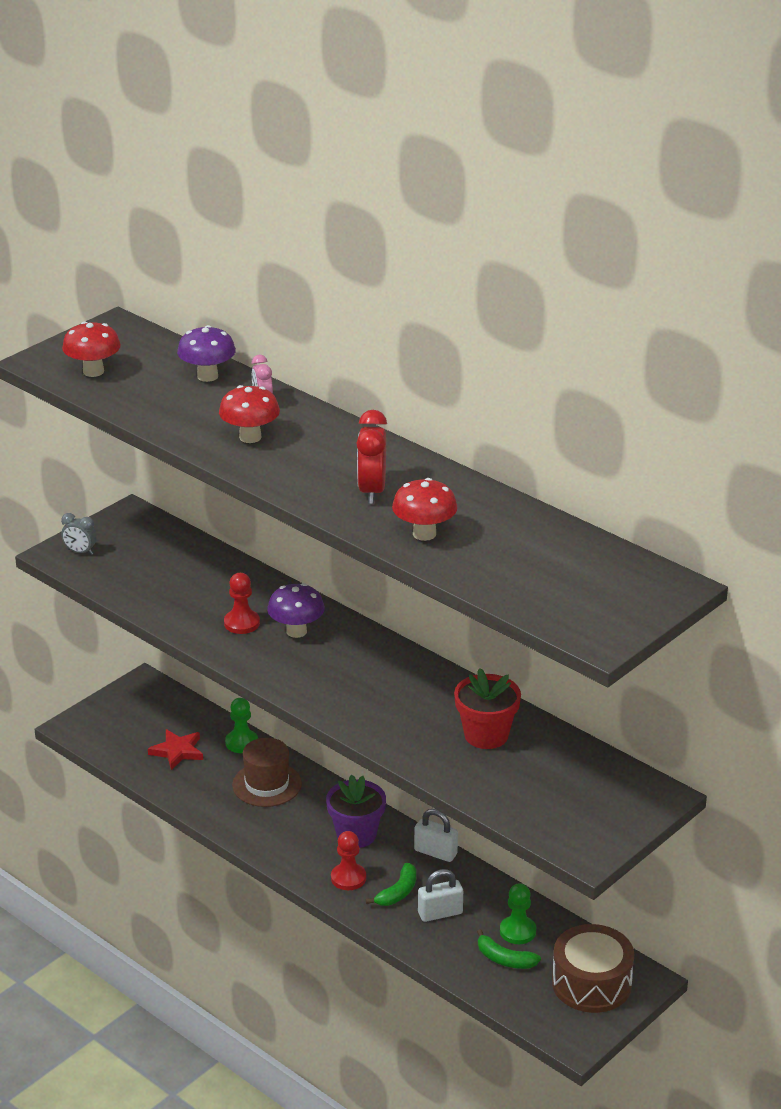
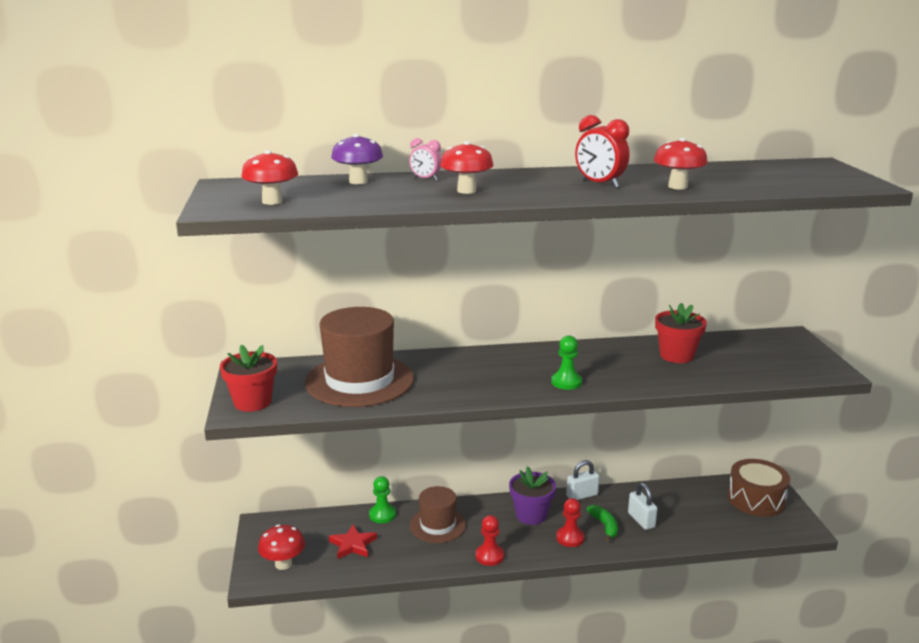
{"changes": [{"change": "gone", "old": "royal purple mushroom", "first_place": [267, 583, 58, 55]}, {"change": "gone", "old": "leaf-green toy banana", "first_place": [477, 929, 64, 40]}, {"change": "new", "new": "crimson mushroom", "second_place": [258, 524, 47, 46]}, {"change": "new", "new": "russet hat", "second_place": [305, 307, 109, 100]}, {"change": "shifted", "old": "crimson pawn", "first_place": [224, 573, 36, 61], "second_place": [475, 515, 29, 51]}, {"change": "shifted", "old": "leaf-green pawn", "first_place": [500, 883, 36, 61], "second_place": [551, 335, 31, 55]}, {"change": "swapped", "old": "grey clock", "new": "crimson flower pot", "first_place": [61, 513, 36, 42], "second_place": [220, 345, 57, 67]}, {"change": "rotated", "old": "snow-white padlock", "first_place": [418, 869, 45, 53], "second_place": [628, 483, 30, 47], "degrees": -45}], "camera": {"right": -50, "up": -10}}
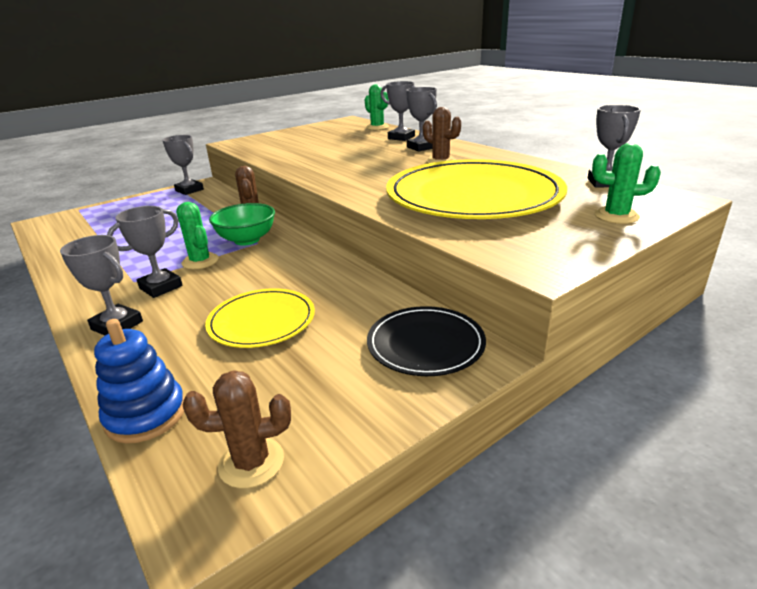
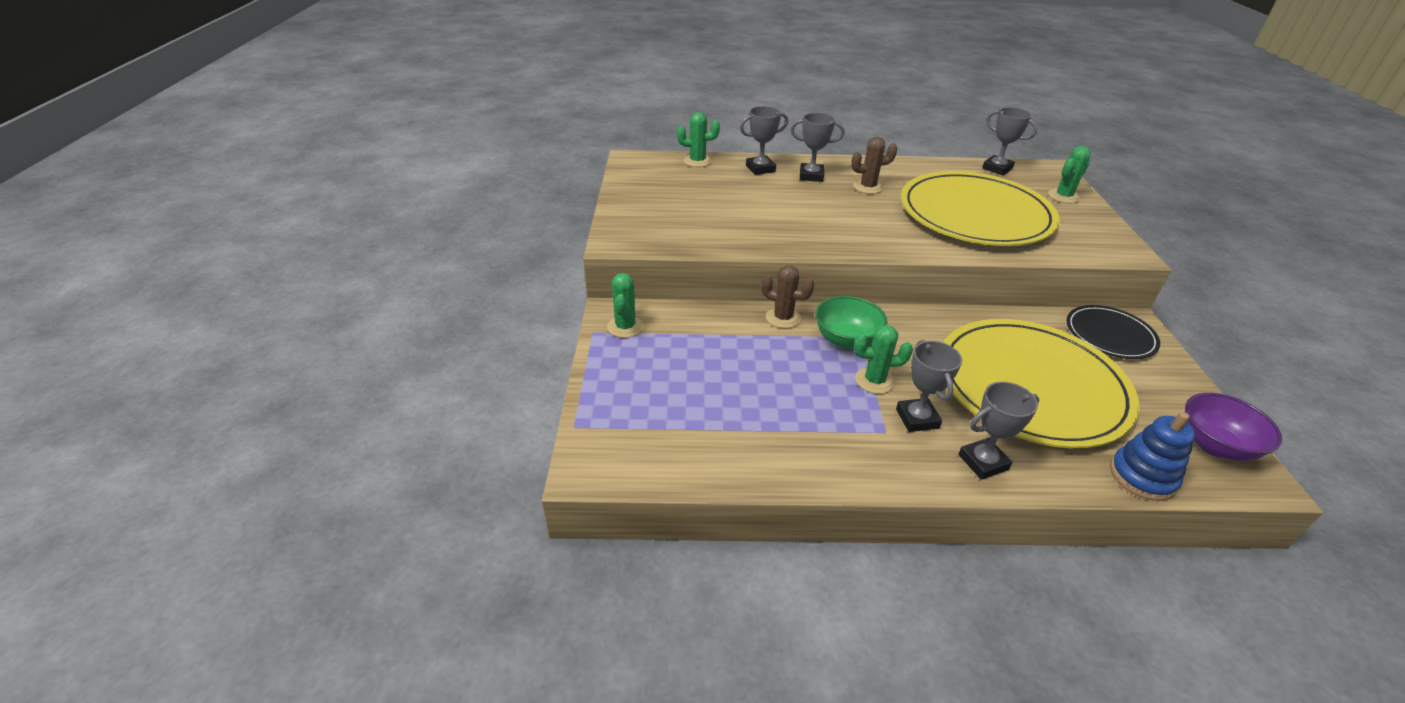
{"changes": [{"change": "swapped", "old": "grey award cup", "new": "leaf-green prickly plant", "first_place": [162, 135, 42, 60], "second_place": [607, 273, 37, 65]}, {"change": "swapped", "old": "russet prickly plant", "new": "royal purple bowl", "first_place": [183, 370, 108, 119], "second_place": [1185, 393, 97, 68]}, {"change": "scaled", "old": "golden plate", "first_place": [205, 288, 110, 60], "second_place": [943, 319, 196, 129], "factor": 1.99}], "camera": {"right": -55, "up": 10}}
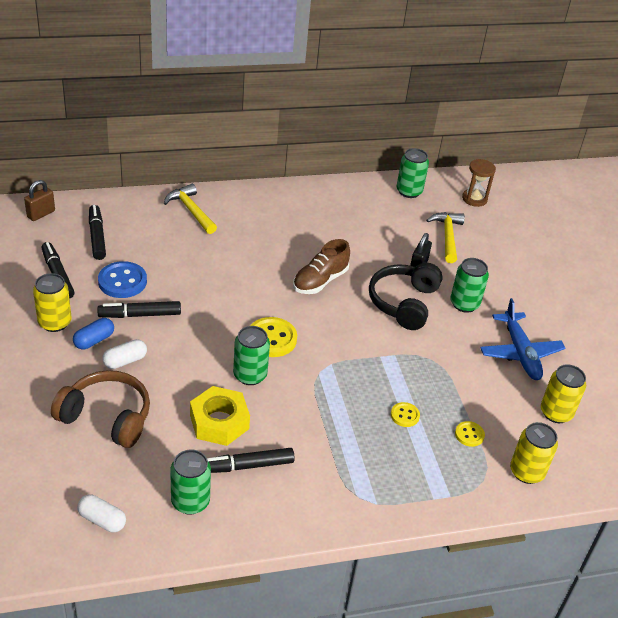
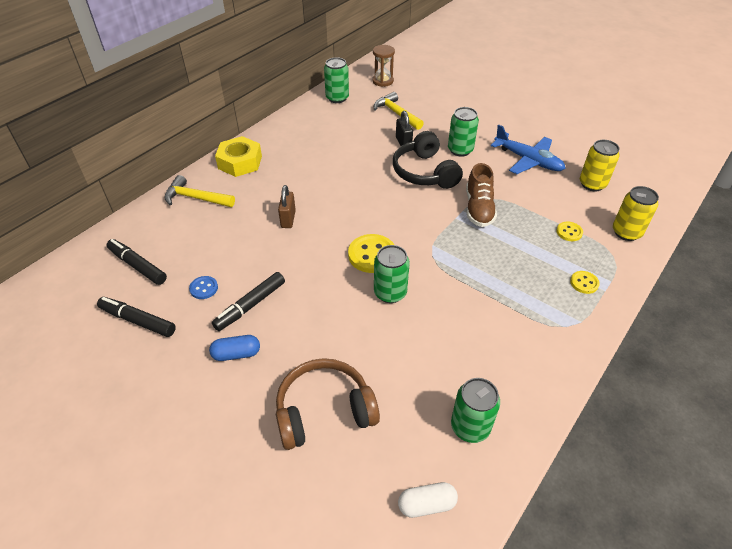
{"changes": [{"change": "gone", "old": "golden can", "first_place": [33, 273, 39, 59]}, {"change": "gone", "old": "snow-white capsule", "first_place": [103, 339, 44, 30]}, {"change": "gone", "old": "black marker pen", "first_place": [207, 448, 88, 25]}, {"change": "shifted", "old": "russet padlock", "first_place": [24, 180, 31, 41], "second_place": [278, 185, 18, 43]}, {"change": "shifted", "old": "golden nut", "first_place": [190, 386, 60, 60], "second_place": [215, 136, 47, 41]}, {"change": "shifted", "old": "russet lace-up shoe", "first_place": [293, 239, 57, 55], "second_place": [466, 163, 31, 64]}, {"change": "shifted", "old": "golden shirt button", "first_place": [391, 402, 29, 25], "second_place": [570, 271, 30, 23]}, {"change": "rotated", "old": "blue capsule", "first_place": [73, 318, 41, 32], "second_place": [209, 335, 51, 26], "degrees": 75}, {"change": "scaled", "old": "blue shirt button", "first_place": [98, 261, 49, 37], "second_place": [189, 276, 29, 23], "factor": 0.55}], "camera": {"right": -35, "up": 5}}
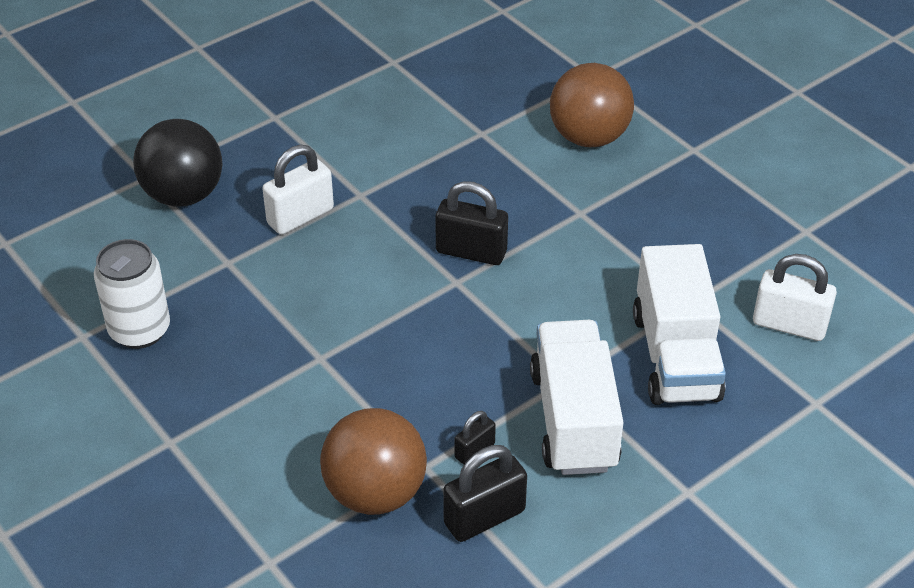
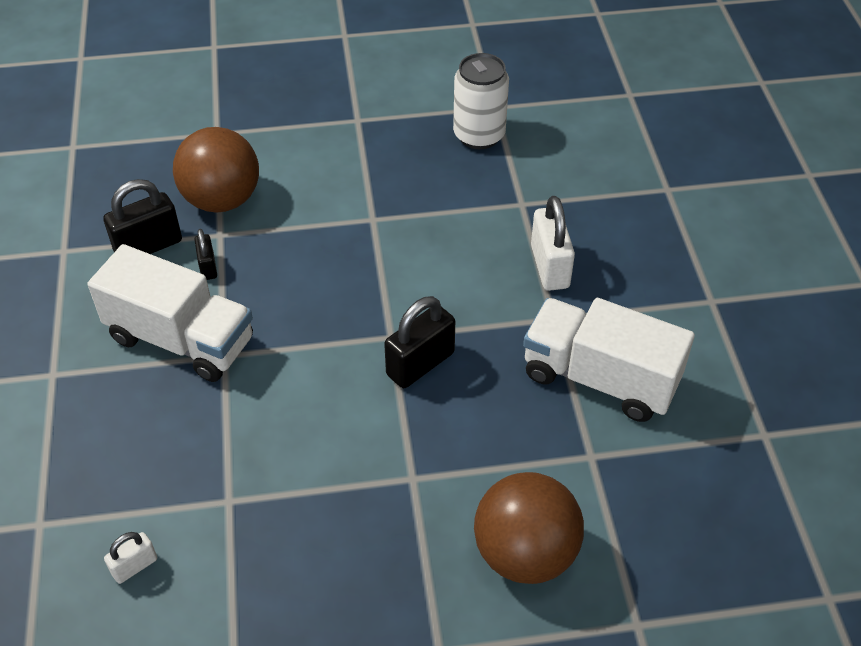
{"changes": [{"change": "gone", "old": "black play ball", "first_place": [133, 119, 89, 88]}, {"change": "shifted", "old": "snow-white truck", "first_place": [633, 244, 93, 161], "second_place": [523, 298, 172, 124]}, {"change": "rotated", "old": "black padlock", "first_place": [443, 445, 84, 97], "second_place": [103, 179, 79, 75], "degrees": 60}, {"change": "scaled", "old": "snow-white padlock", "first_place": [753, 254, 84, 87], "second_place": [104, 532, 53, 52], "factor": 0.55}], "camera": {"right": 120, "up": 5}}
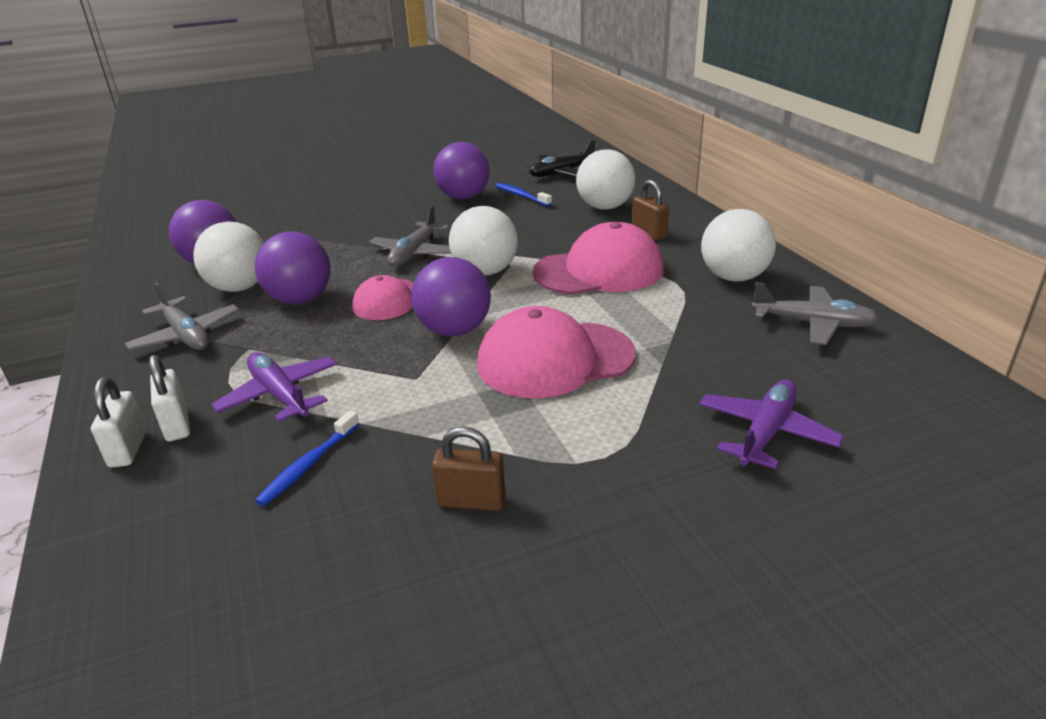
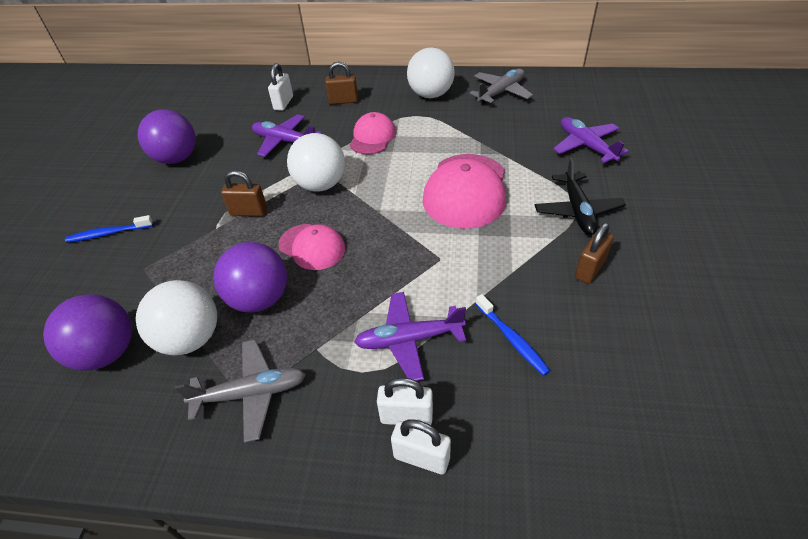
{"changes": [{"change": "gone", "old": "royal purple play ball", "first_place": [411, 257, 80, 79]}, {"change": "new", "new": "royal purple aeroplane", "second_place": [252, 114, 70, 43]}, {"change": "shifted", "old": "blue dental brush", "first_place": [495, 183, 57, 23], "second_place": [65, 215, 88, 28]}, {"change": "shifted", "old": "black aeroplane", "first_place": [529, 139, 67, 39], "second_place": [535, 158, 91, 77]}, {"change": "swapped", "old": "grey aeroplane", "new": "russet padlock", "first_place": [369, 205, 82, 62], "second_place": [221, 170, 46, 46]}, {"change": "swapped", "old": "snow-white play ball", "new": "snow-white padlock", "first_place": [576, 149, 59, 61], "second_place": [268, 63, 25, 48]}, {"change": "scaled", "old": "rose-pink baseball cap", "first_place": [532, 222, 132, 73], "second_place": [350, 112, 46, 43], "factor": 0.59}], "camera": {"right": -60, "up": 15}}
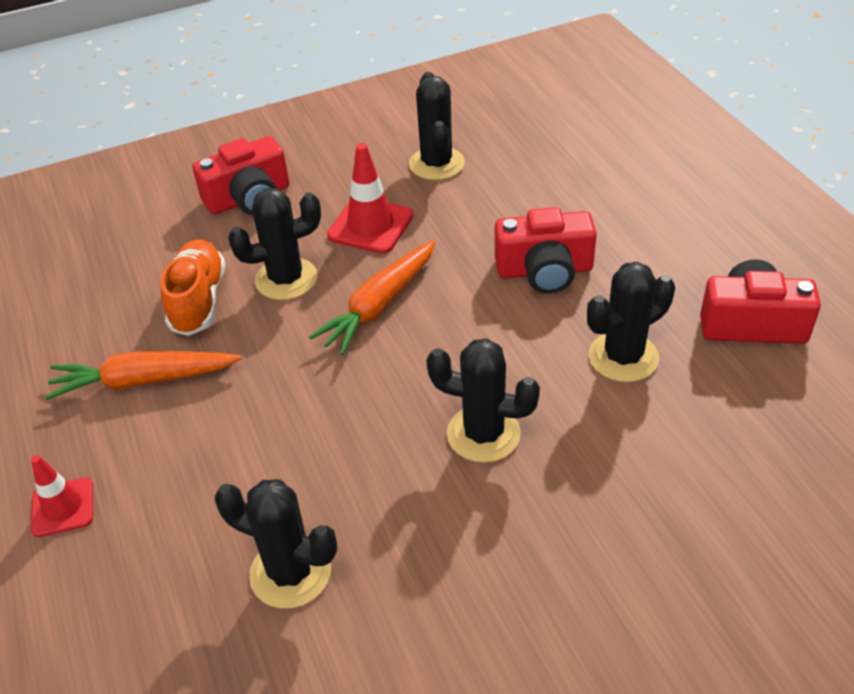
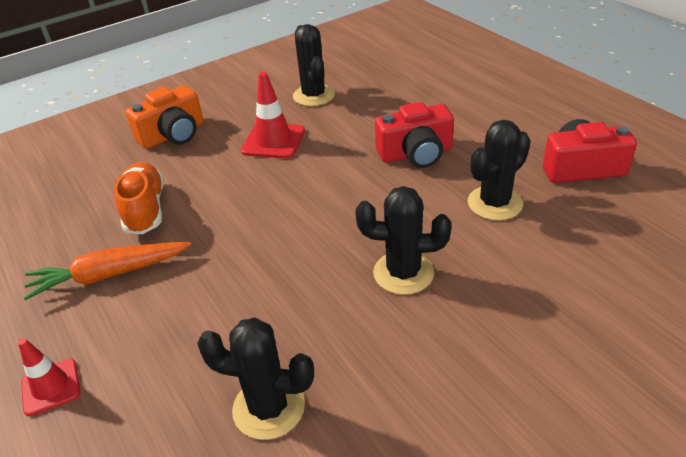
{"changes": [{"change": "gone", "old": "black prickly plant", "first_place": [228, 188, 93, 112]}, {"change": "gone", "old": "orange-coloured carrot", "first_place": [309, 240, 127, 115]}, {"change": "repainted", "old": "crimson compact camera", "new": "orange-coloured compact camera", "first_place": [192, 136, 97, 79], "second_place": [126, 85, 77, 64]}], "camera": {"right": -10, "up": -5}}
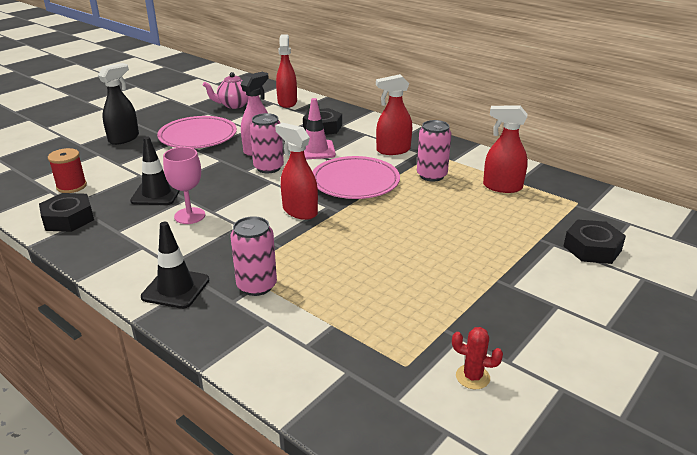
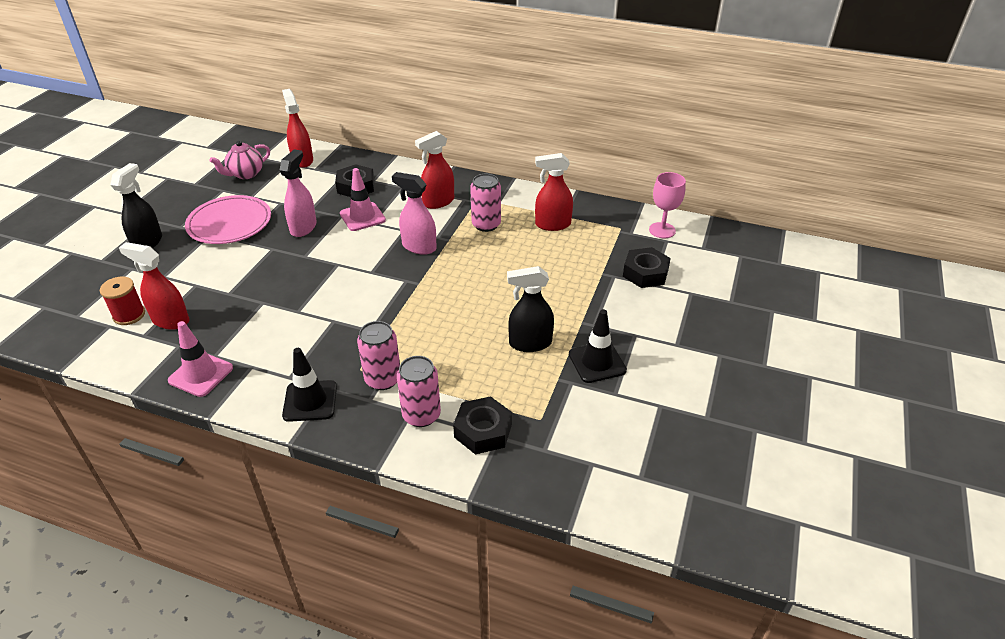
{"changes": [{"change": "gone", "old": "crimson prickly plant", "first_place": [452, 327, 51, 62]}, {"change": "new", "new": "rose-pink traffic cone", "second_place": [168, 321, 65, 76]}, {"change": "new", "new": "black spray cleaner", "second_place": [507, 266, 47, 86]}, {"change": "shifted", "old": "black nut", "first_place": [39, 193, 55, 39], "second_place": [453, 396, 59, 58]}, {"change": "shifted", "old": "black traffic cone", "first_place": [130, 137, 50, 68], "second_place": [569, 309, 58, 74]}, {"change": "shifted", "old": "rose-pink wine glass", "first_place": [163, 147, 42, 77], "second_place": [649, 172, 37, 66]}, {"change": "shifted", "old": "rose-pink can", "first_place": [250, 113, 34, 60], "second_place": [397, 356, 44, 71]}, {"change": "shifted", "old": "crimson spray cleaner", "first_place": [275, 122, 43, 98], "second_place": [119, 242, 70, 88]}, {"change": "swapped", "old": "rose-pink plate", "new": "rose-pink spray cleaner", "first_place": [312, 156, 88, 43], "second_place": [392, 172, 45, 83]}], "camera": {"right": -20, "up": 10}}
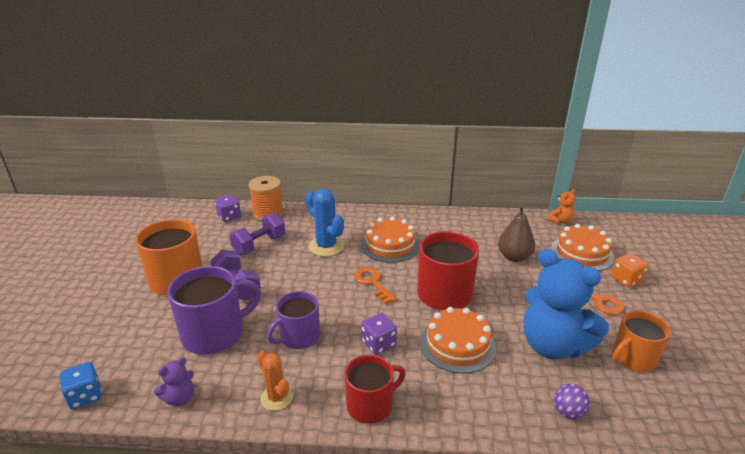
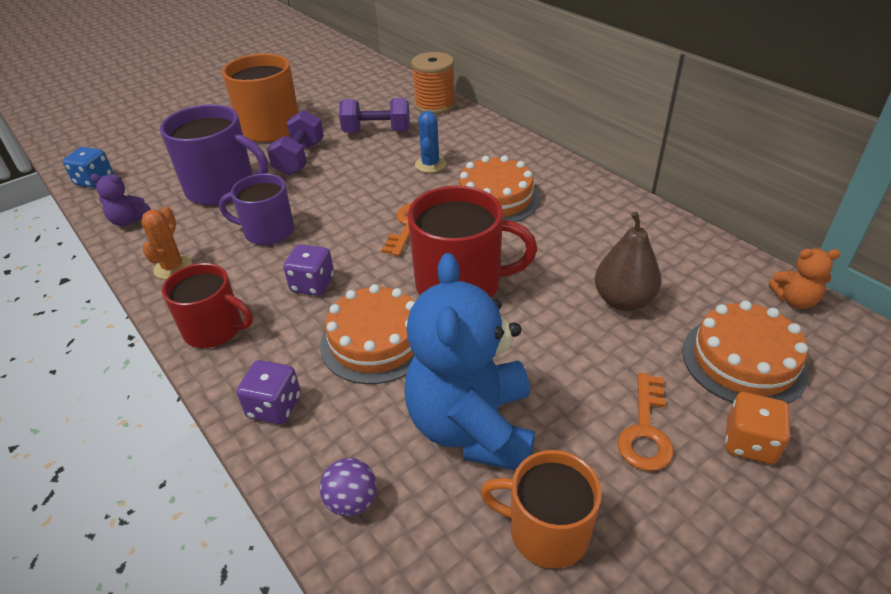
{"changes": [{"change": "shifted", "old": "royal purple dice", "first_place": [215, 194, 26, 28], "second_place": [236, 360, 65, 65]}, {"change": "scaled", "old": "blue prickly plant", "first_place": [305, 188, 39, 69], "second_place": [415, 111, 31, 62], "factor": 0.64}], "camera": {"right": 50, "up": 10}}
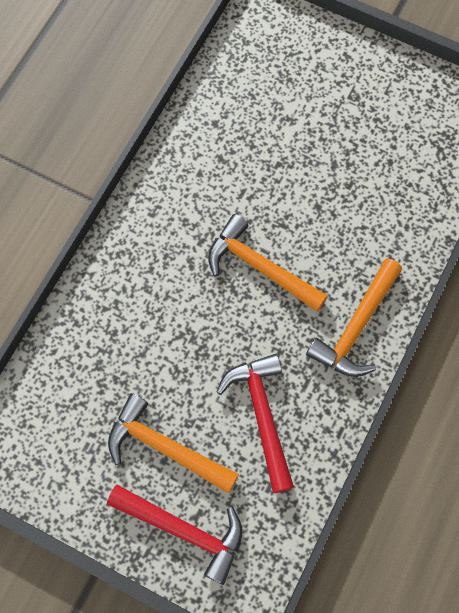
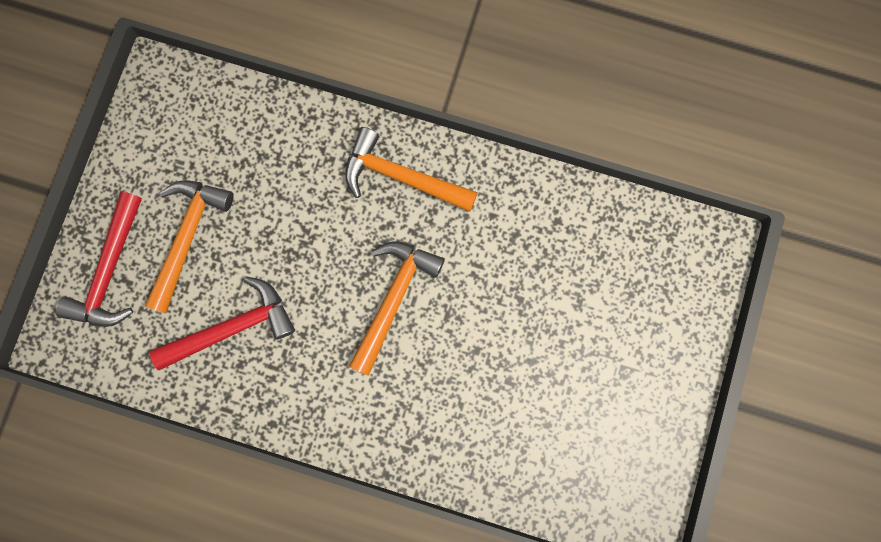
{"changes": [{"change": "shifted", "old": "orange-coloured carpenter's hammer", "first_place": [306, 258, 96, 119], "second_place": [345, 127, 133, 85]}], "camera": {"right": 80, "up": 10}}
